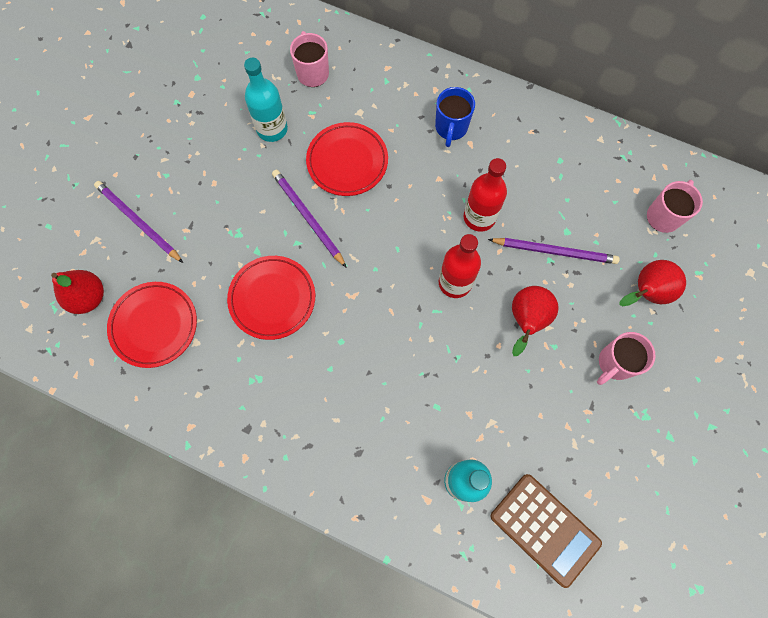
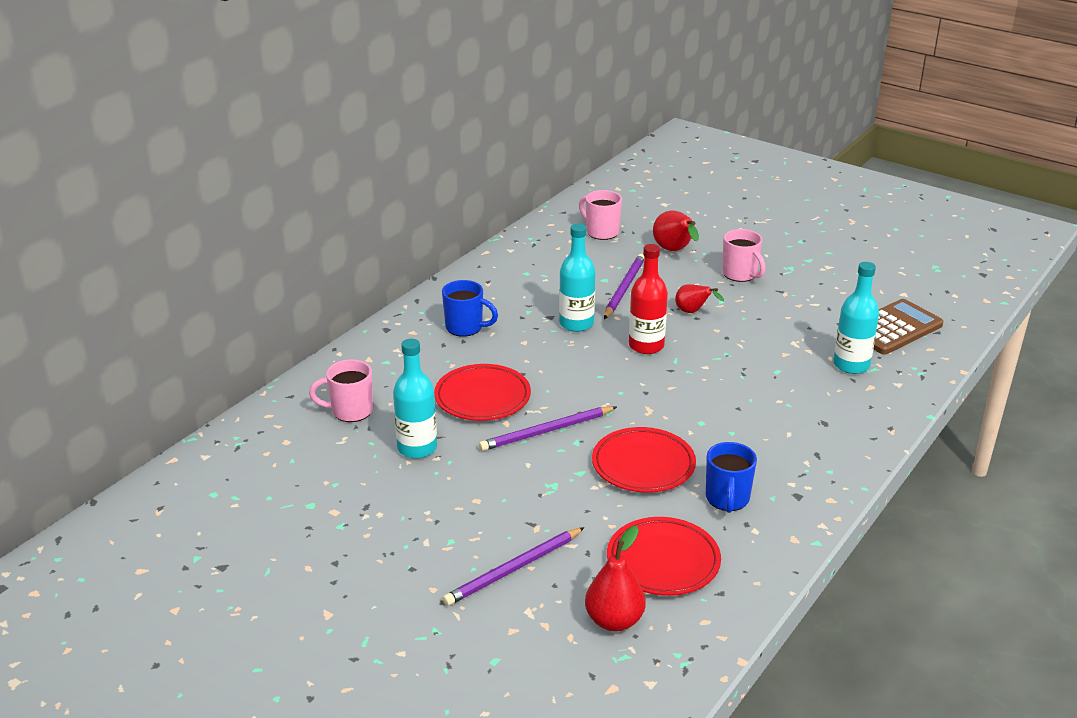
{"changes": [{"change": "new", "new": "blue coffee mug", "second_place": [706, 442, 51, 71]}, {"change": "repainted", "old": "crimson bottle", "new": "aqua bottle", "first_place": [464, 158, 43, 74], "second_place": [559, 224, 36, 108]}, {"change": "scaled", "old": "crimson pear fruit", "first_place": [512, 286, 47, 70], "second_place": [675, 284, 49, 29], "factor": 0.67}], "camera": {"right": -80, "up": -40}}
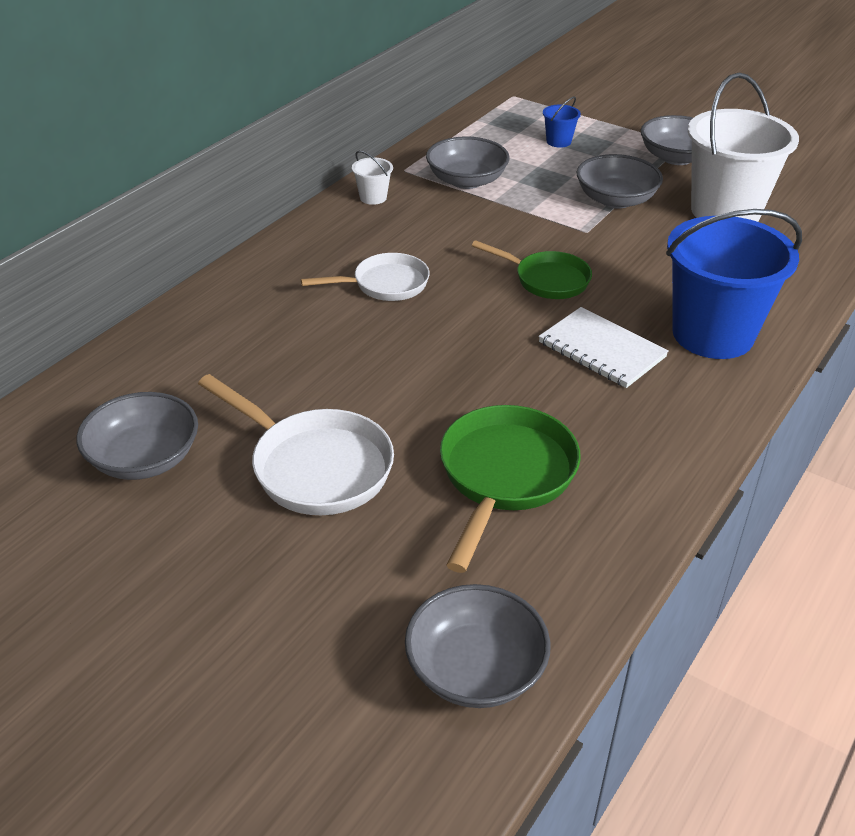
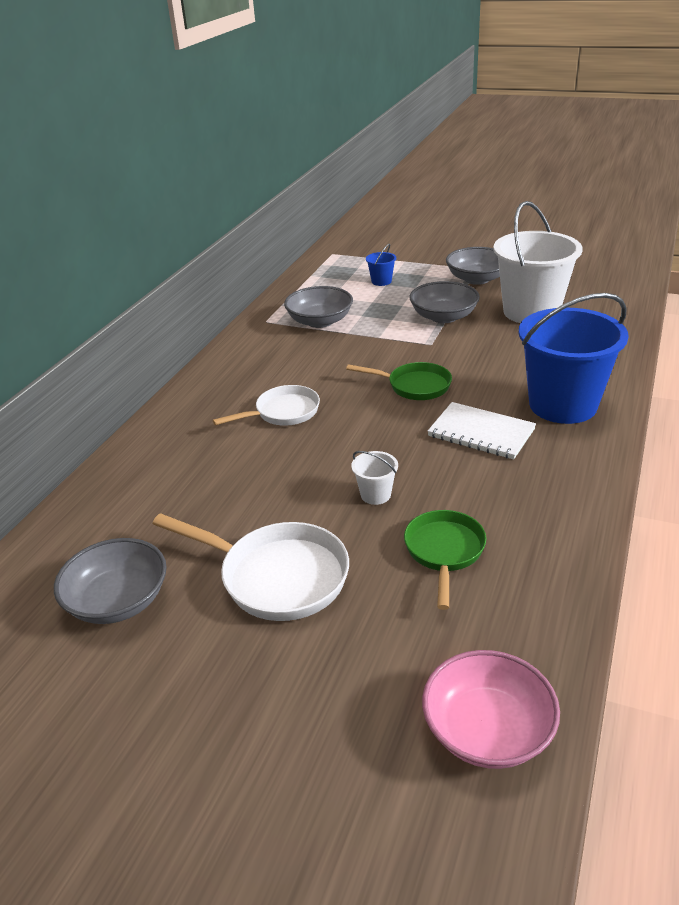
{"changes": [{"change": "shifted", "old": "snow-white sand bucket", "first_place": [352, 151, 41, 54], "second_place": [351, 451, 47, 54]}, {"change": "repainted", "old": "grey bowl", "new": "rose-pink bowl", "first_place": [405, 584, 145, 124], "second_place": [422, 650, 138, 119]}, {"change": "scaled", "old": "leaf-green pan", "first_place": [440, 405, 141, 168], "second_place": [404, 510, 83, 100], "factor": 0.66}], "camera": {"right": -10, "up": -5}}
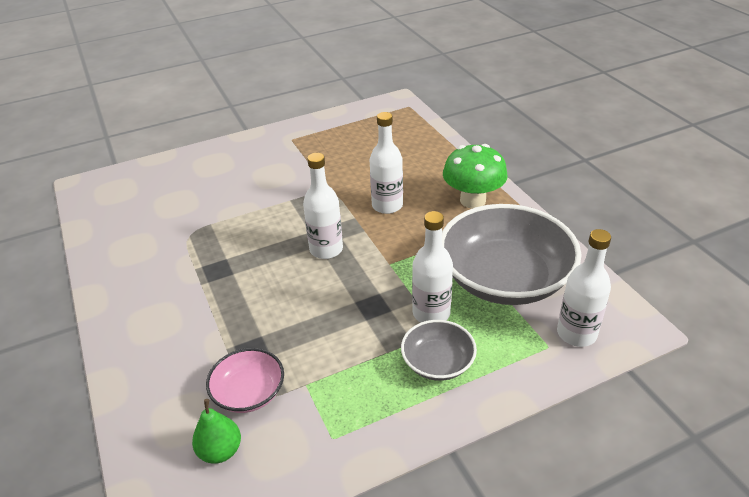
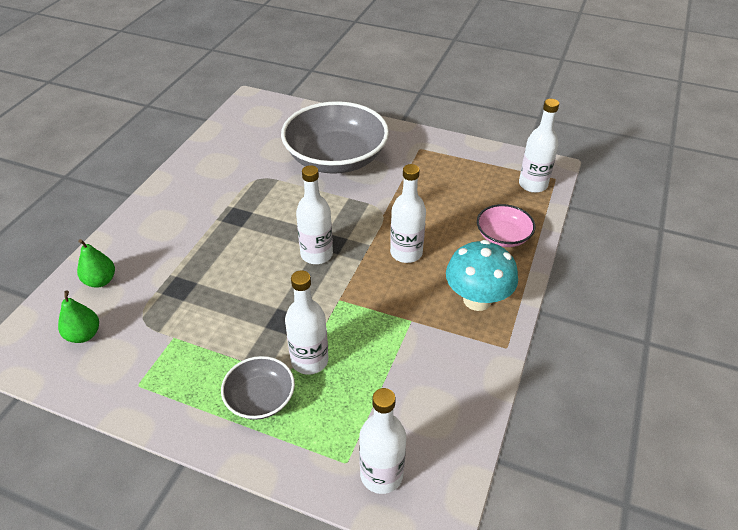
{"changes": [{"change": "new", "new": "leaf-green pear fruit", "second_place": [77, 239, 38, 49]}, {"change": "new", "new": "snow-white bottle", "second_place": [519, 99, 40, 94]}, {"change": "shifted", "old": "rose-pink bowl", "first_place": [206, 348, 78, 65], "second_place": [477, 204, 59, 43]}, {"change": "shifted", "old": "grey bowl", "first_place": [442, 204, 139, 101], "second_place": [281, 101, 108, 73]}, {"change": "repainted", "old": "leaf-green mushroom", "new": "aqua mushroom", "first_place": [443, 144, 65, 65], "second_place": [446, 240, 72, 71]}], "camera": {"right": 45, "up": 5}}
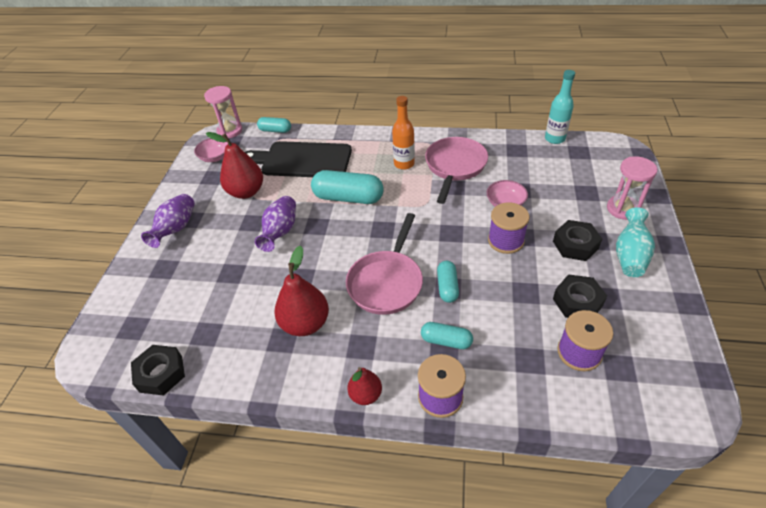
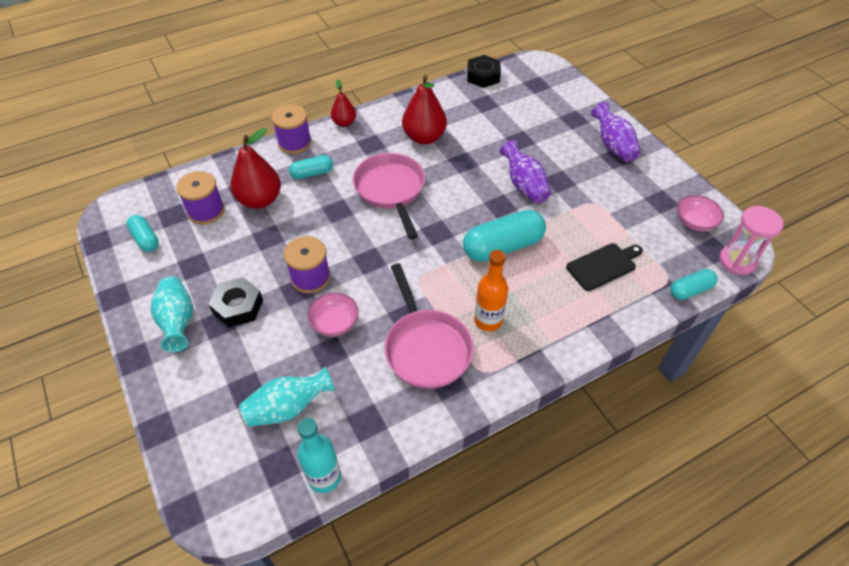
{"changes": [{"change": "gone", "old": "black nut", "first_place": [553, 274, 54, 44]}, {"change": "gone", "old": "rose-pink sand timer", "first_place": [607, 156, 50, 64]}, {"change": "new", "new": "aqua tall vase", "second_place": [239, 366, 96, 61]}, {"change": "shifted", "old": "crimson pear fruit", "first_place": [206, 132, 57, 67], "second_place": [231, 128, 50, 81]}, {"change": "shifted", "old": "aqua capsule", "first_place": [437, 261, 22, 42], "second_place": [126, 215, 33, 37]}, {"change": "scaled", "old": "black bread board", "first_place": [245, 141, 107, 36], "second_place": [566, 243, 77, 48], "factor": 0.56}], "camera": {"right": 140, "up": 5}}
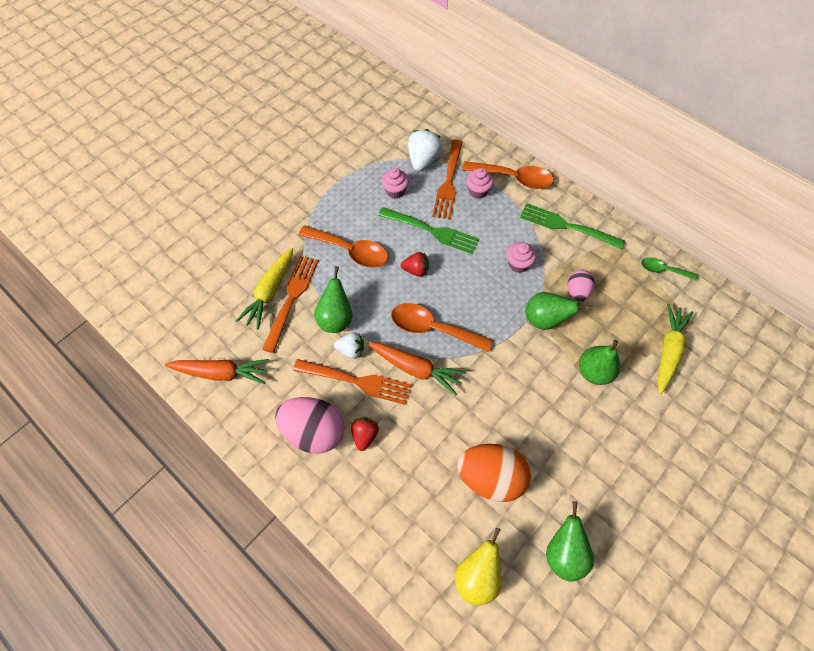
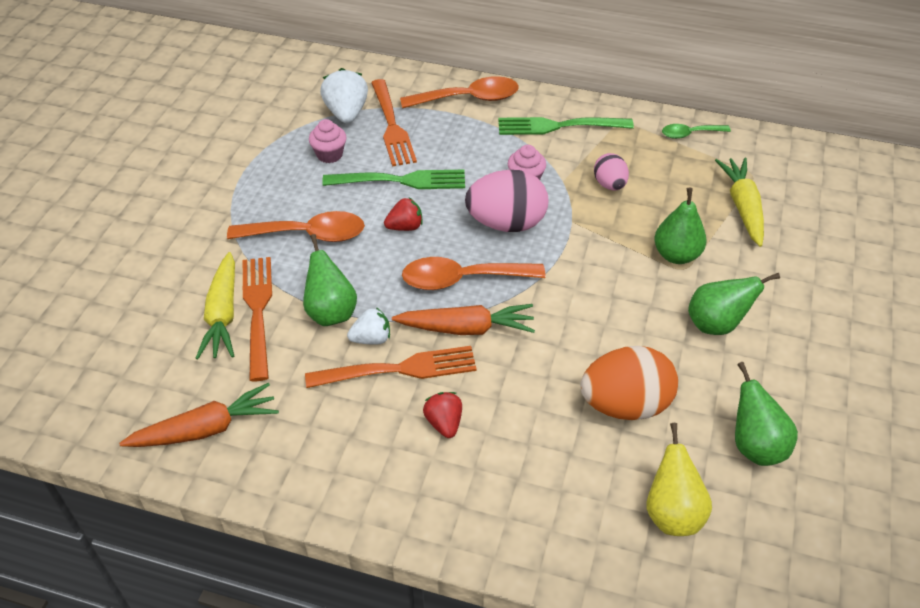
{"changes": [{"change": "gone", "old": "rose-pink fairy cake", "first_place": [466, 168, 28, 31]}, {"change": "shifted", "old": "rose-pink egg", "first_place": [275, 397, 70, 57], "second_place": [465, 170, 83, 62]}, {"change": "shifted", "old": "leaf-green pear fruit", "first_place": [525, 292, 67, 38], "second_place": [688, 273, 92, 62]}], "camera": {"right": -25, "up": -15}}
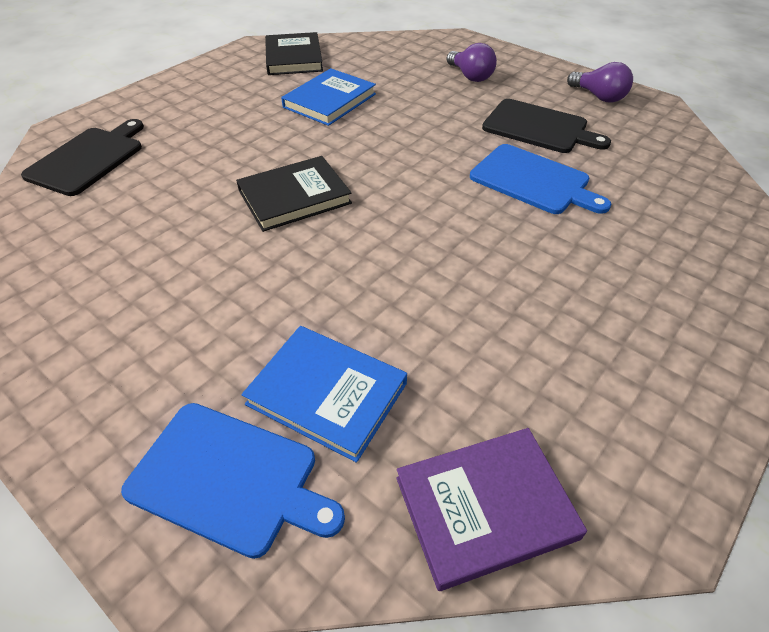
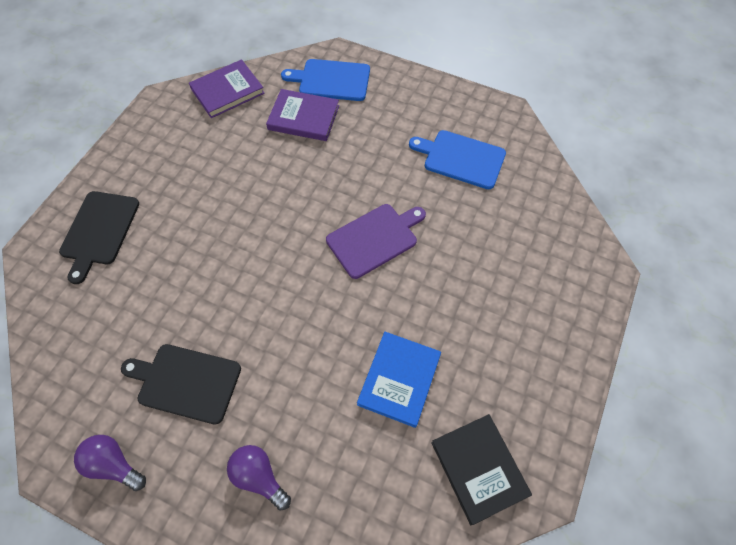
{"changes": [{"change": "shifted", "old": "black bread board", "first_place": [21, 119, 123, 77], "second_place": [59, 191, 80, 93]}, {"change": "shifted", "old": "blue bread board", "first_place": [470, 144, 141, 70], "second_place": [409, 130, 97, 59]}, {"change": "swapped", "old": "black hardcover", "new": "royal purple bread board", "first_place": [236, 156, 116, 76], "second_place": [326, 204, 100, 75]}, {"change": "repainted", "old": "blue hardcover", "new": "royal purple hardcover", "first_place": [242, 326, 165, 137], "second_place": [266, 89, 73, 52]}], "camera": {"right": 165, "up": 15}}
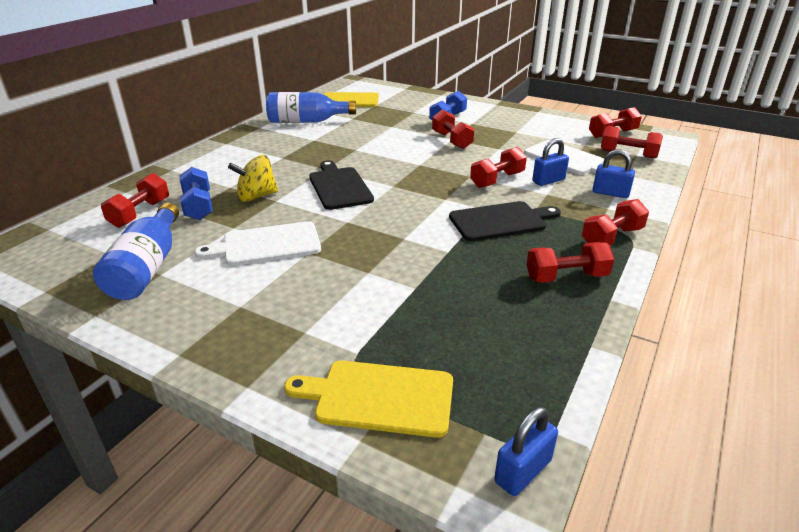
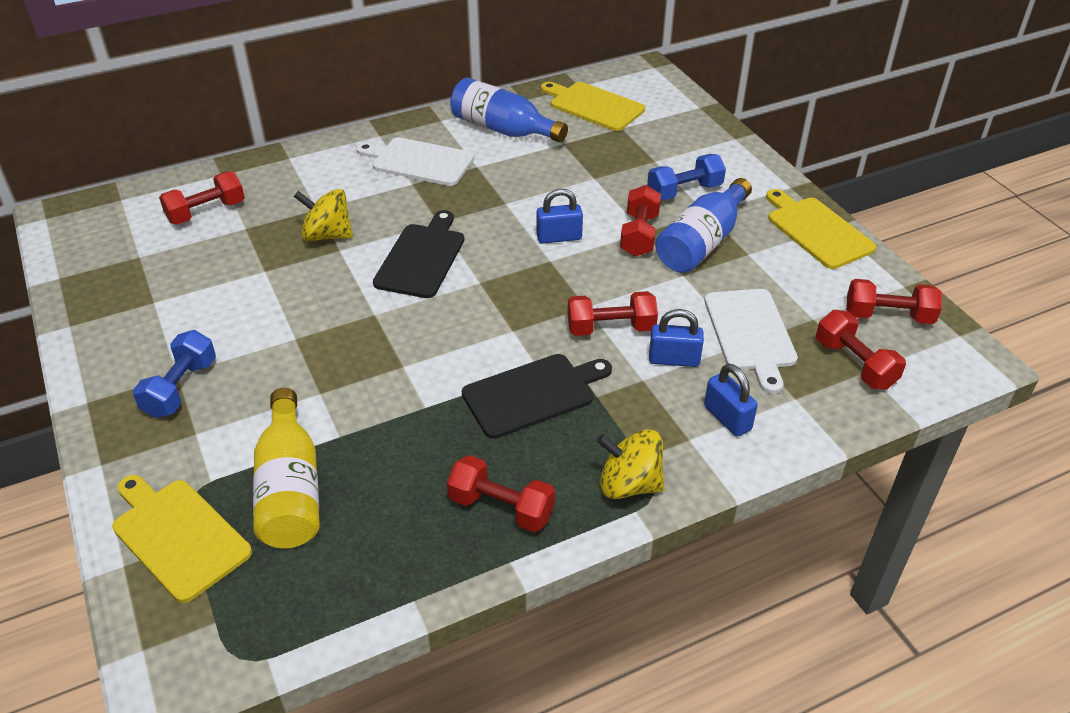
{"changes": [{"change": "new", "new": "golden bottle", "second_place": [253, 388, 67, 160]}, {"change": "new", "new": "golden bread board", "second_place": [766, 189, 111, 80]}, {"change": "shifted", "old": "blue bottle", "first_place": [93, 203, 86, 97], "second_place": [655, 178, 97, 95]}, {"change": "shifted", "old": "blue hand weight", "first_place": [179, 167, 34, 53], "second_place": [133, 330, 83, 88]}, {"change": "shifted", "old": "snow-white bread board", "first_place": [195, 221, 126, 45], "second_place": [356, 137, 118, 49]}, {"change": "shifted", "old": "blue padlock", "first_place": [494, 407, 64, 89], "second_place": [536, 188, 47, 56]}, {"change": "swapped", "old": "crimson hand weight", "new": "golden toy top", "first_place": [582, 199, 67, 46], "second_place": [597, 429, 67, 70]}, {"change": "rotated", "old": "black bread board", "first_place": [449, 201, 112, 40], "second_place": [462, 354, 150, 85], "degrees": -45}], "camera": {"right": 35, "up": 10}}
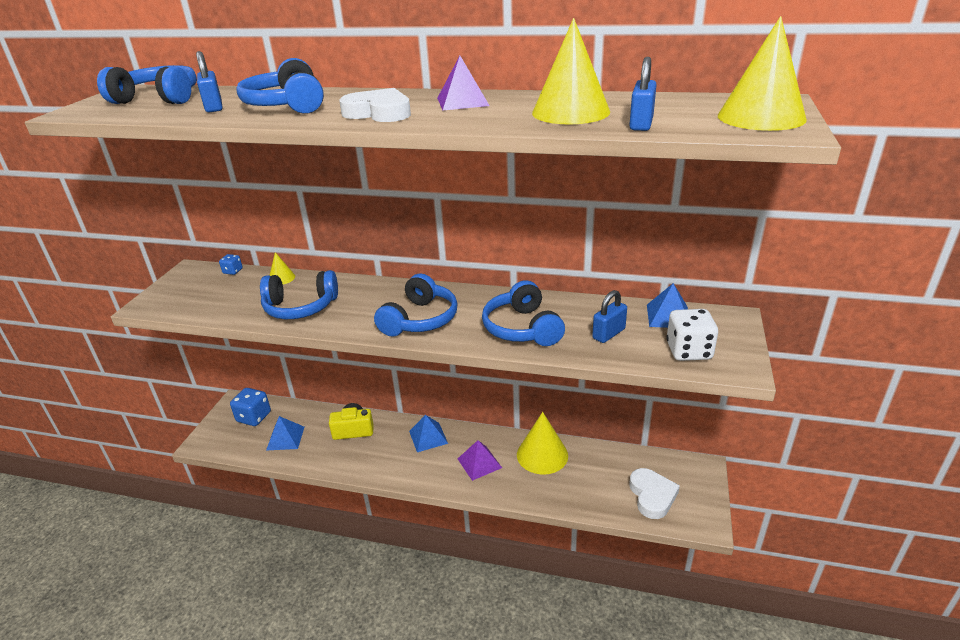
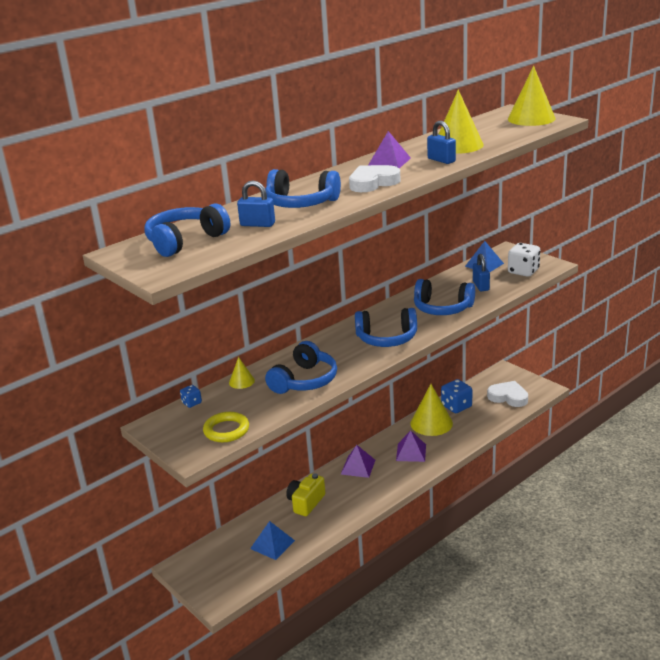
{"changes": [{"change": "new", "new": "golden ring", "second_place": [203, 412, 46, 30]}, {"change": "shifted", "old": "blue dice", "first_place": [230, 388, 41, 38], "second_place": [441, 379, 31, 34]}, {"change": "shifted", "old": "blue padlock", "first_place": [629, 57, 28, 74], "second_place": [427, 121, 29, 43]}, {"change": "repainted", "old": "blue solid pyramid", "new": "royal purple solid pyramid", "first_place": [409, 415, 39, 37], "second_place": [341, 445, 34, 33]}, {"change": "rotated", "old": "blue over-ear headphones", "first_place": [374, 274, 83, 63], "second_place": [355, 308, 62, 39], "degrees": 120}], "camera": {"right": -55, "up": -5}}
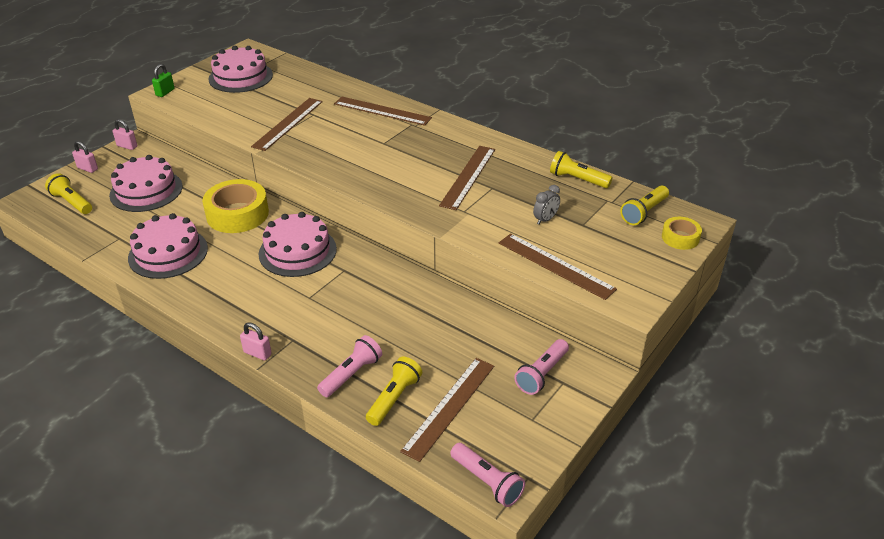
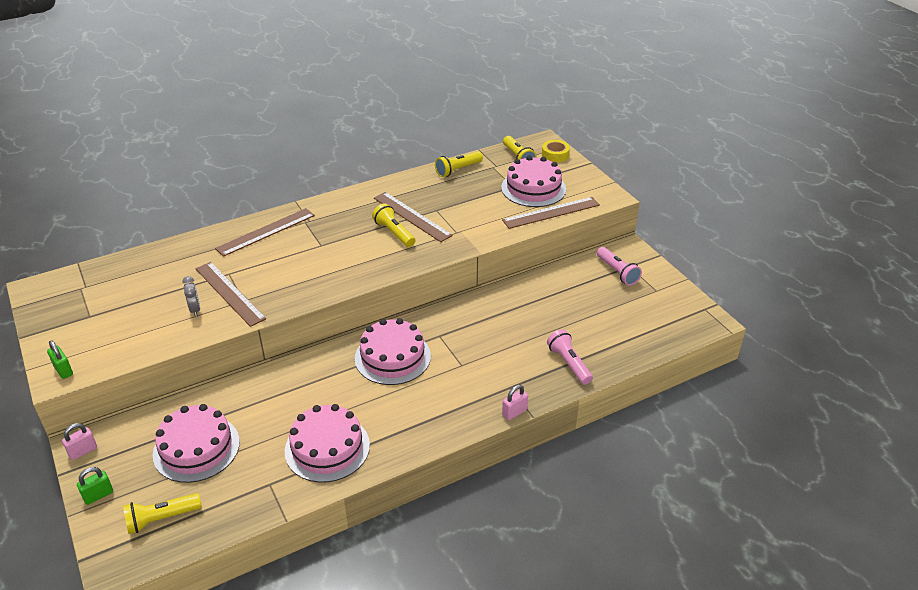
{"changes": [{"change": "gone", "old": "golden sticky tape", "first_place": [202, 179, 67, 54]}, {"change": "gone", "old": "russet measuring stick", "first_place": [400, 358, 94, 104]}, {"change": "gone", "old": "rose-pink flashlight", "first_place": [450, 443, 75, 64]}, {"change": "shifted", "old": "rose-pink gateau", "first_place": [208, 46, 65, 47], "second_place": [501, 156, 65, 51]}, {"change": "shifted", "old": "golden flashlight", "first_place": [366, 357, 56, 69], "second_place": [372, 203, 43, 44]}, {"change": "shifted", "old": "grey clock", "first_place": [533, 185, 27, 40], "second_place": [182, 276, 18, 41]}, {"change": "repainted", "old": "rose-pink padlock", "new": "leaf-green padlock", "first_place": [72, 141, 26, 32], "second_place": [77, 467, 36, 38]}], "camera": {"right": -65, "up": 0}}
